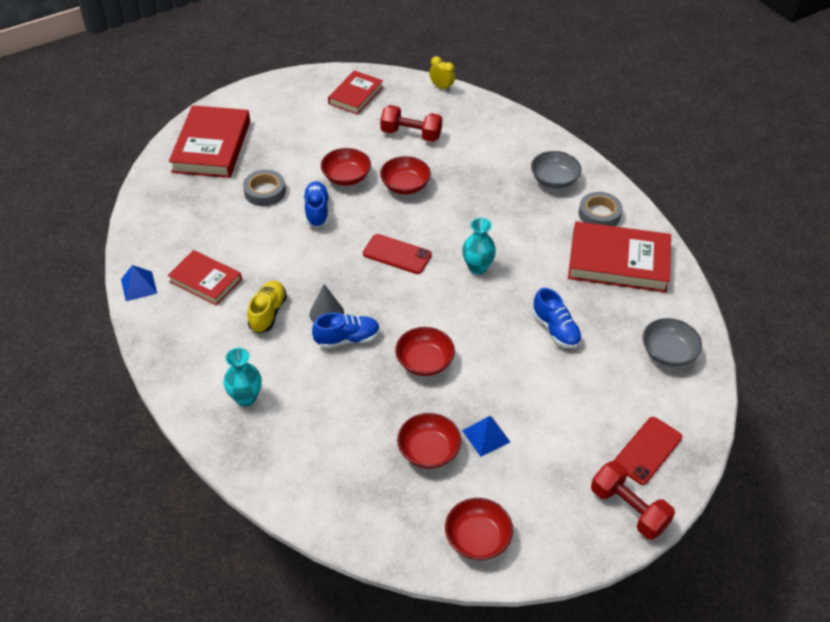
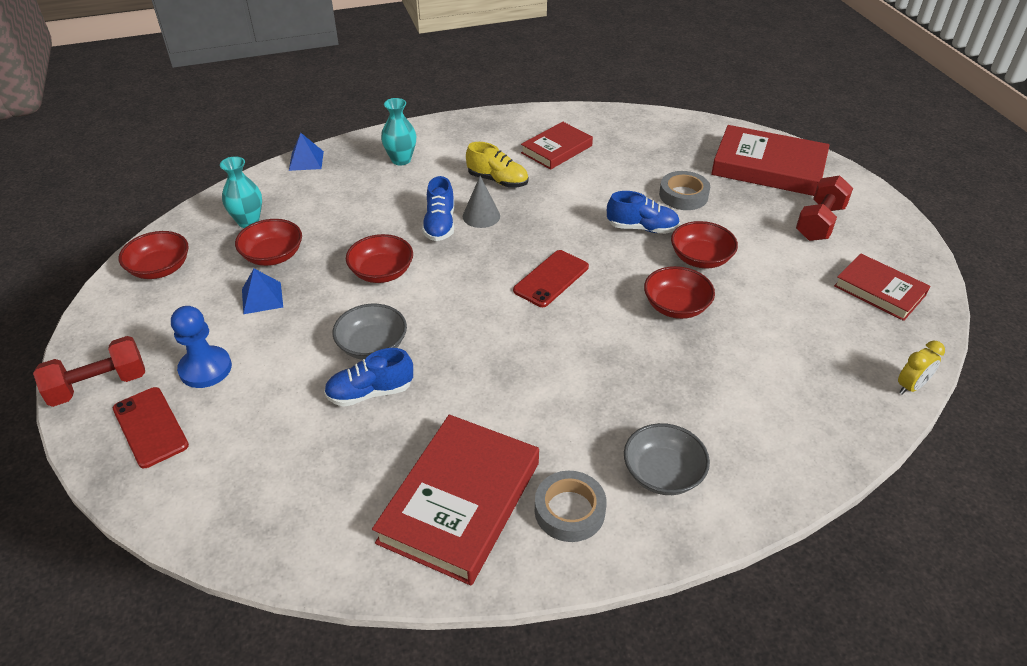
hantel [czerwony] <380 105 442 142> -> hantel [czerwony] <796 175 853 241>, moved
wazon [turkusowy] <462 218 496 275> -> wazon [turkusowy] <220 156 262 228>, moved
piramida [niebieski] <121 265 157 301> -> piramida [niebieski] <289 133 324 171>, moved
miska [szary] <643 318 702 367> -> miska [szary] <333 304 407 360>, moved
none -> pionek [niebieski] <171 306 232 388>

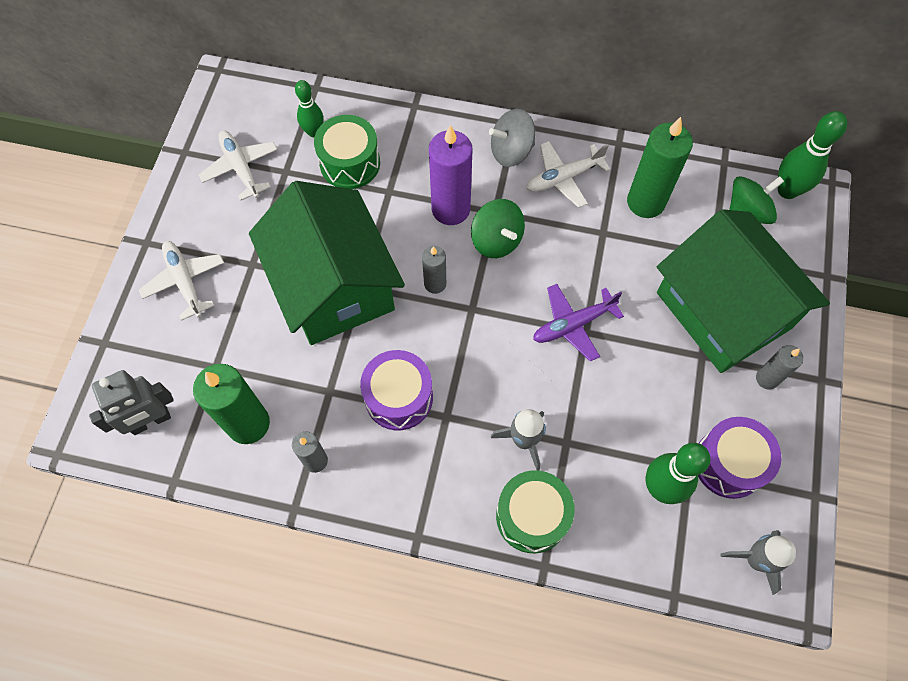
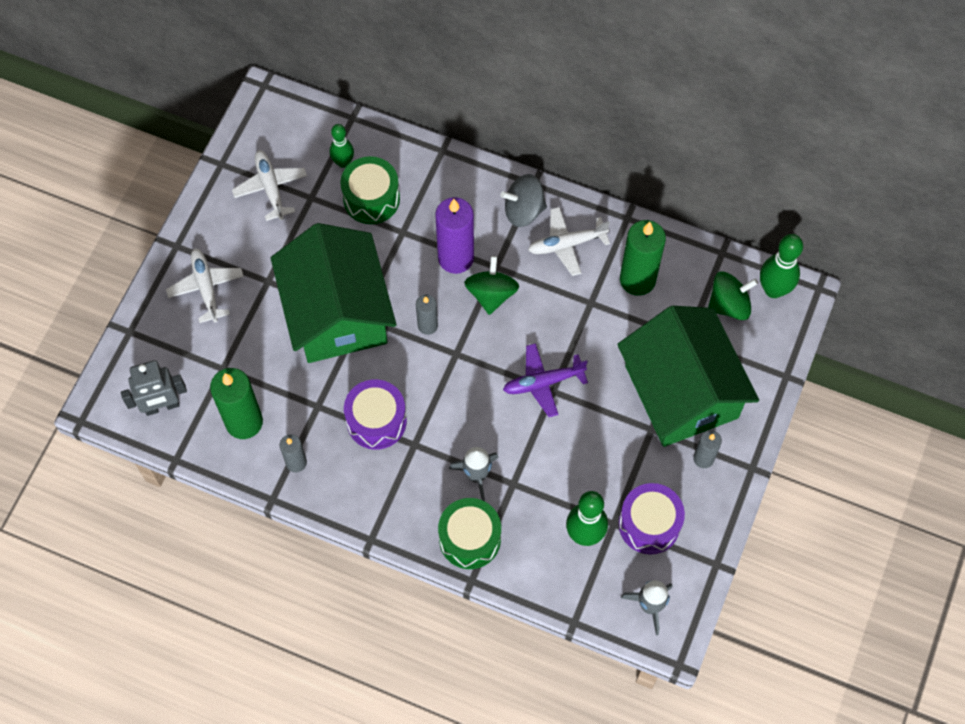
bączek [zielony] <471 199 525 258> -> bączek [zielony] <464 256 519 315>, 150 degrees counterclockwise

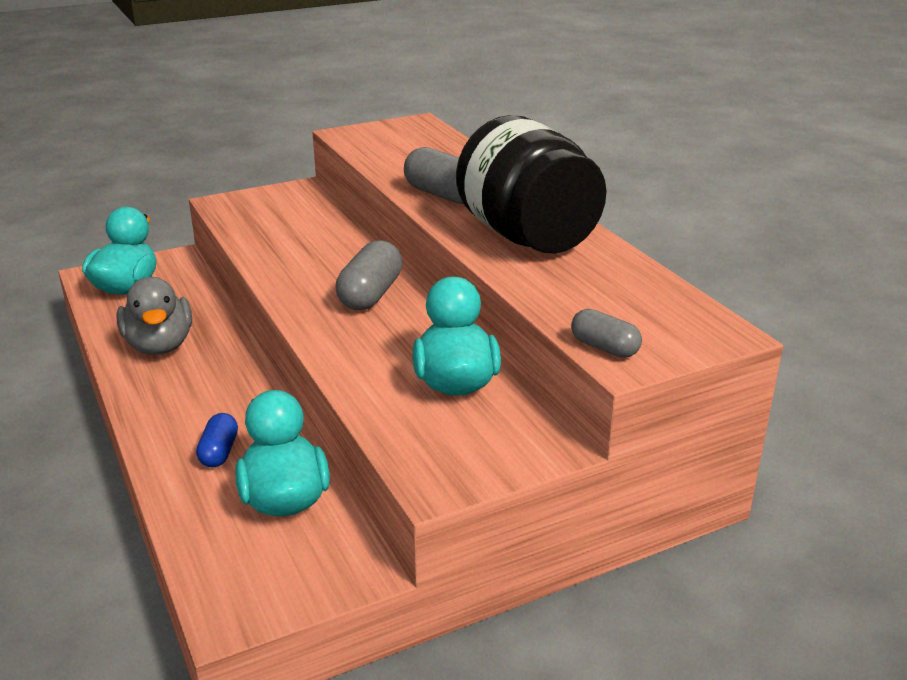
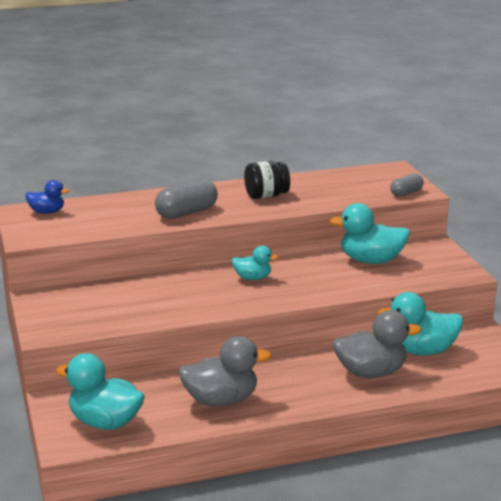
słoik [czarny] <456 115 607 254> -> słoik [czarny] <244 161 290 199>, x0.50
kapsułka [szary] <335 240 402 310> -> kaczka [turkusowy] <232 246 279 280>
kapsułka [niebieski] <196 413 238 467> -> kaczka [szary] <333 310 421 378>
none -> kaczka [niebieski] <25 180 70 214>

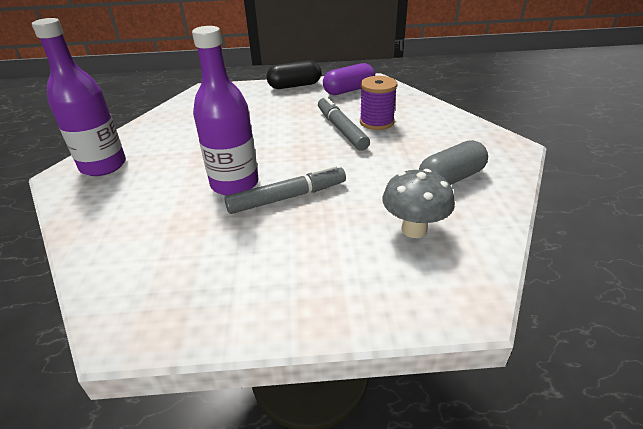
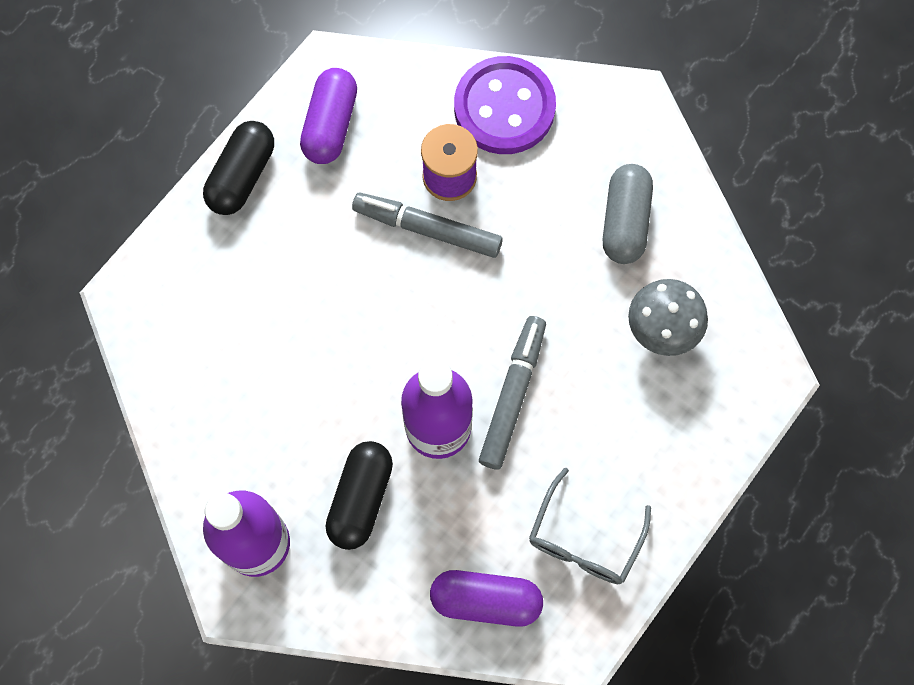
none -> guzik [fioletowy] <454 56 556 154>
none -> kapsułka [czarny] <326 441 393 550>
none -> okulary [szary] <529 468 651 584>
none -> kapsułka [fioletowy] <430 570 543 627>

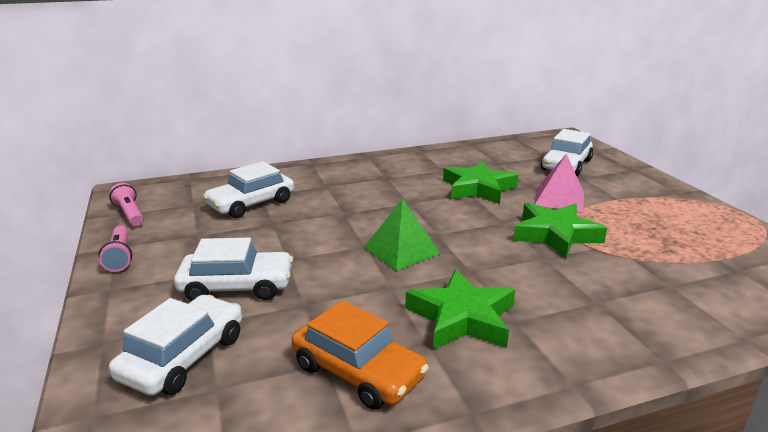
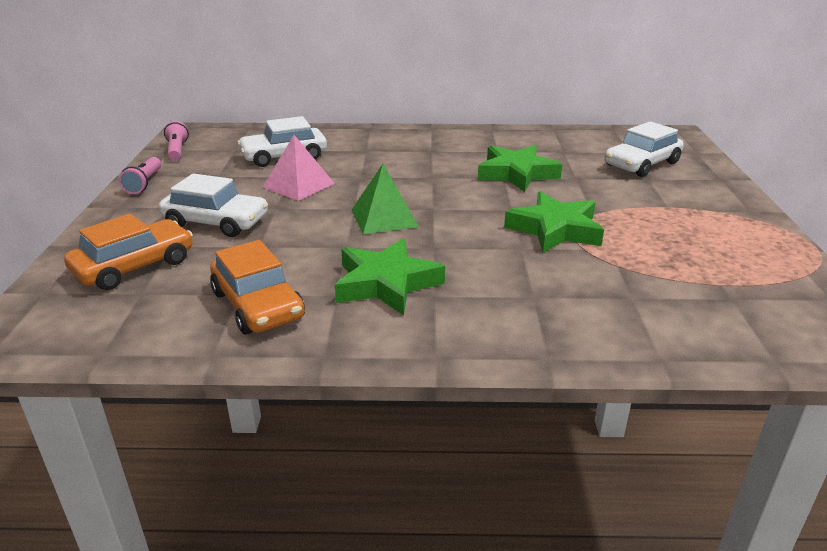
piramida [różowy] <534 153 584 212> -> piramida [różowy] <262 135 335 201>, moved
samochód [biały] <109 295 242 396> -> samochód [pomarańczowy] <64 214 193 290>

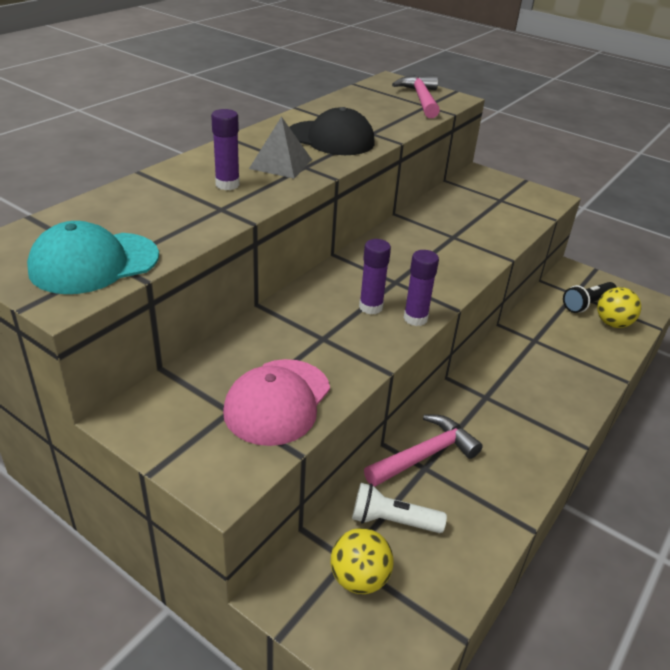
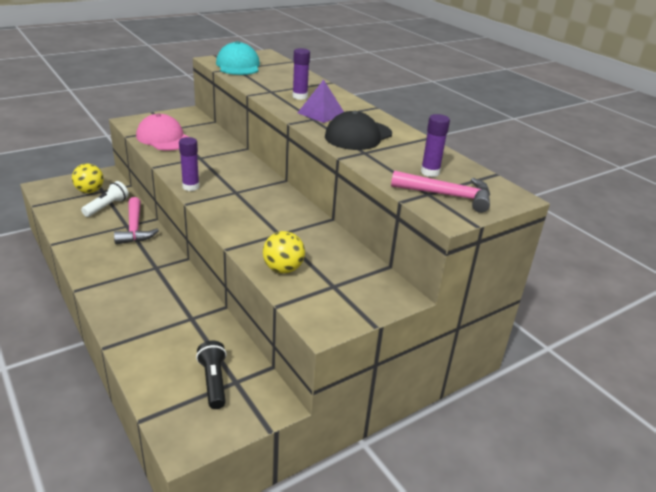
piramida [szary] <249 116 312 179> -> piramida [fioletowy] <298 80 344 123>
klej w sztyfcie [fioletowy] <359 239 391 314> -> klej w sztyfcie [fioletowy] <421 114 450 177>, moved
piłka [żółty] <597 287 641 328> -> piłka [żółty] <263 231 305 273>, moved

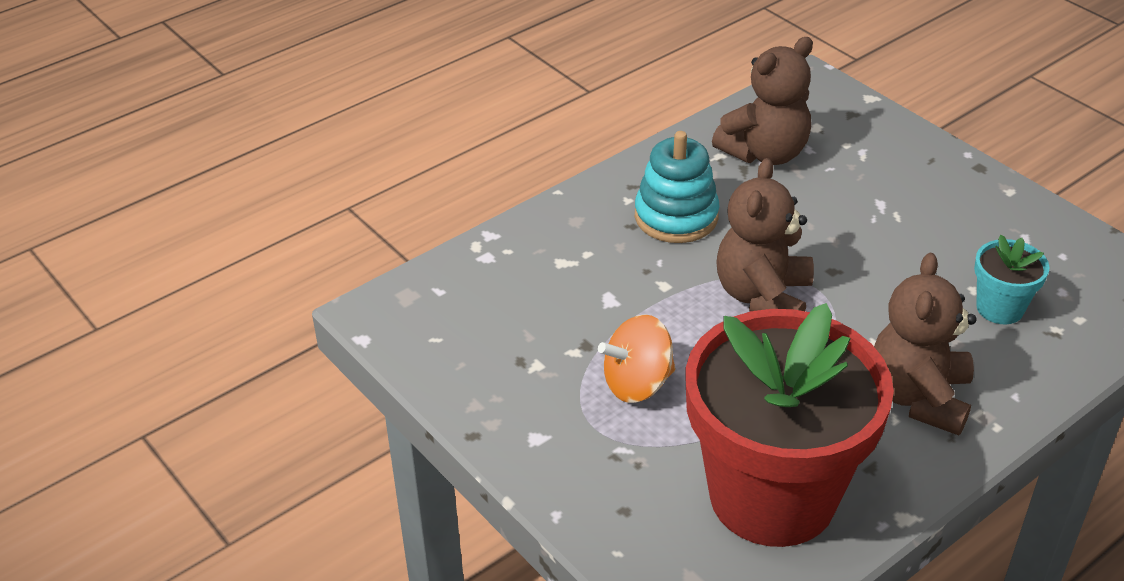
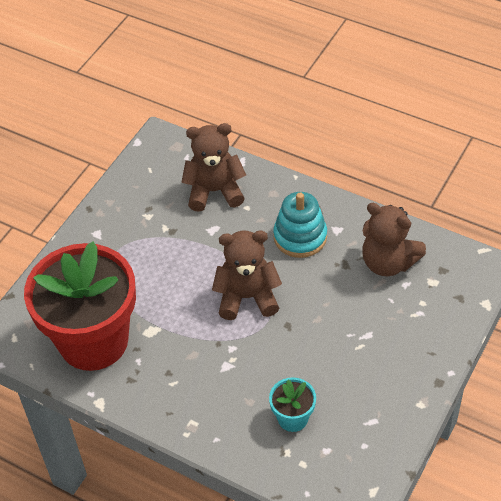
miś [brązowy] <874 253 977 435> -> miś [brązowy] <181 123 246 212>, moved
bączek [pomarańczowy] <598 314 675 403> -> none

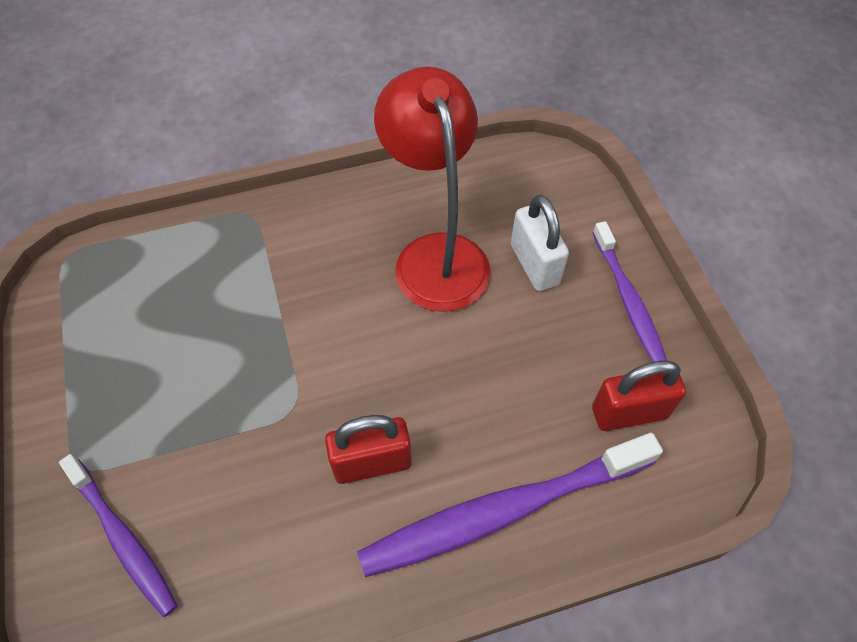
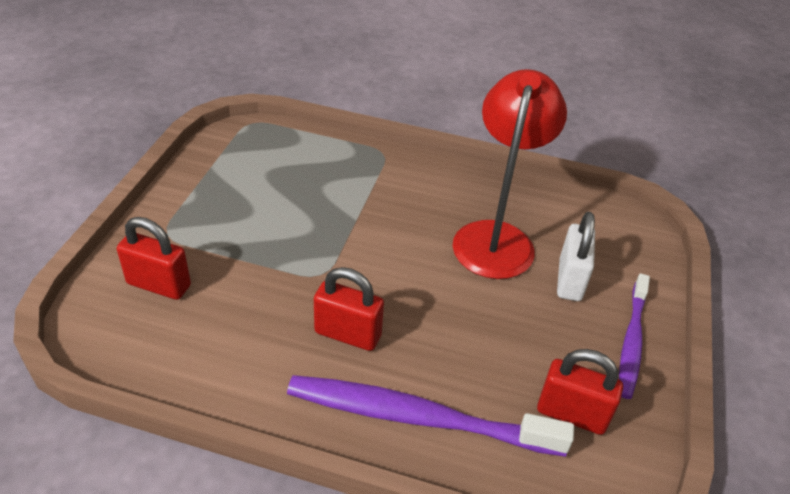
szczoteczka do zębów [fioletowy] <59 454 178 617> -> kłódka [czerwony] <117 217 191 300>

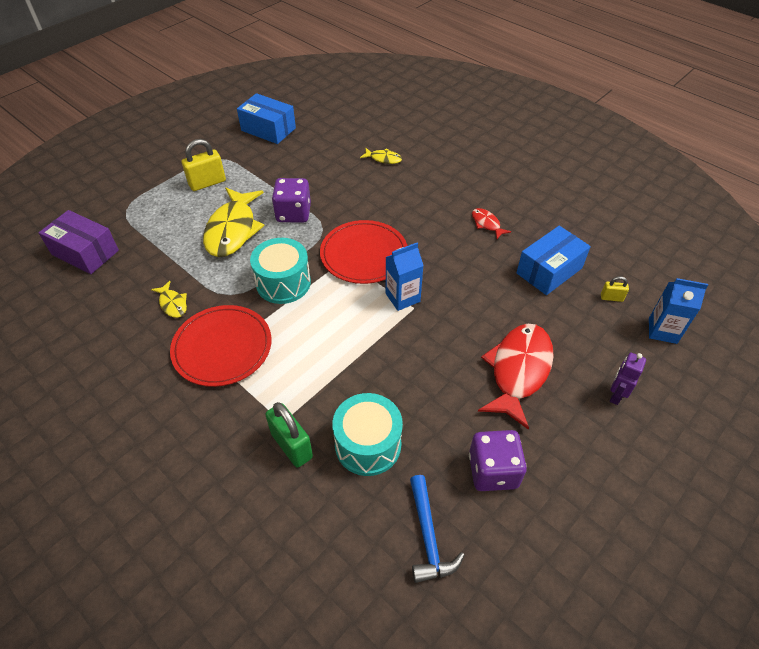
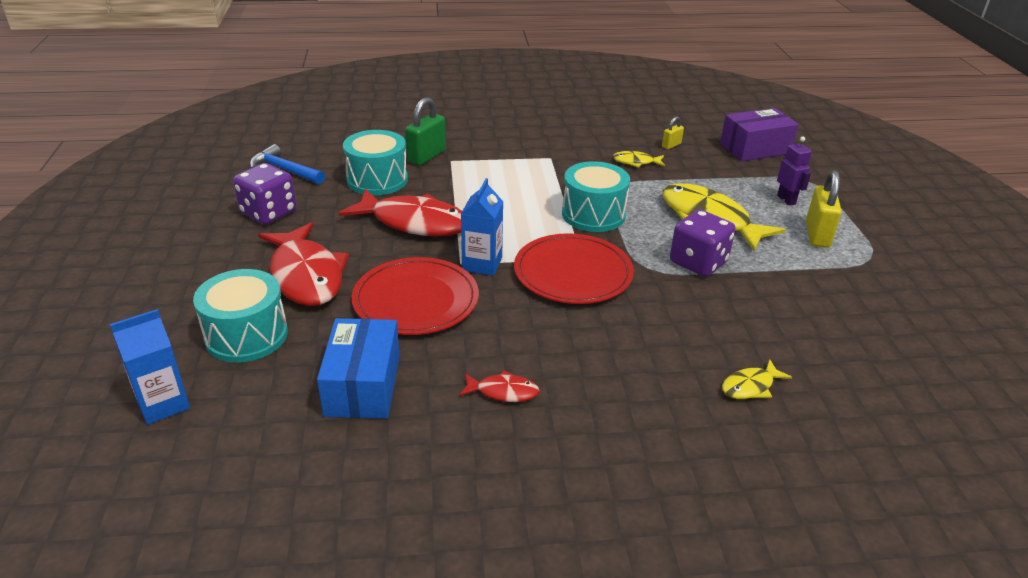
pudełko [niebieski] <237 93 296 144> -> none
kłódka [żółty] <601 276 629 302> -> kłódka [żółty] <662 116 684 149>, moved
talerz [czerwony] <170 305 272 387> -> talerz [czerwony] <352 257 479 335>, moved
robot [fioletowy] <610 352 646 405> -> robot [fioletowy] <777 136 812 206>, moved
kłódka [zielony] <265 402 313 468> -> kłódka [zielony] <405 97 446 165>, 60 degrees counterclockwise
none -> ryba [czerwony] <338 189 462 236>
none -> bęben [turkusowy] <193 269 288 363>

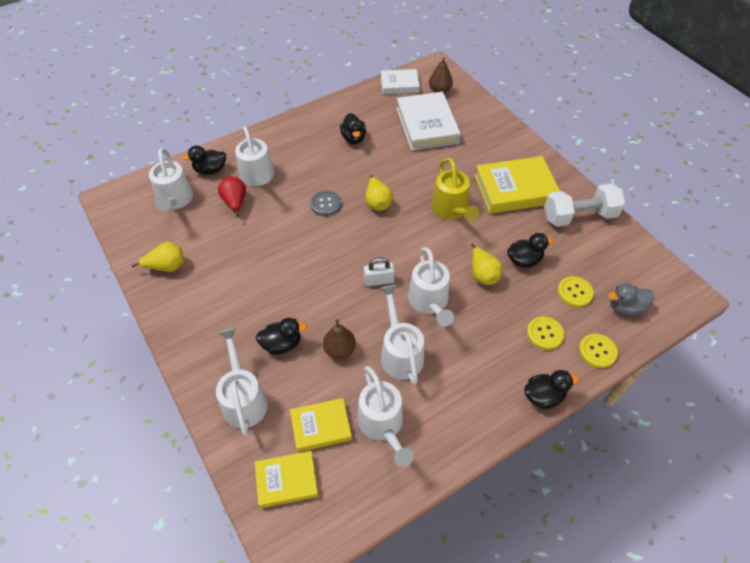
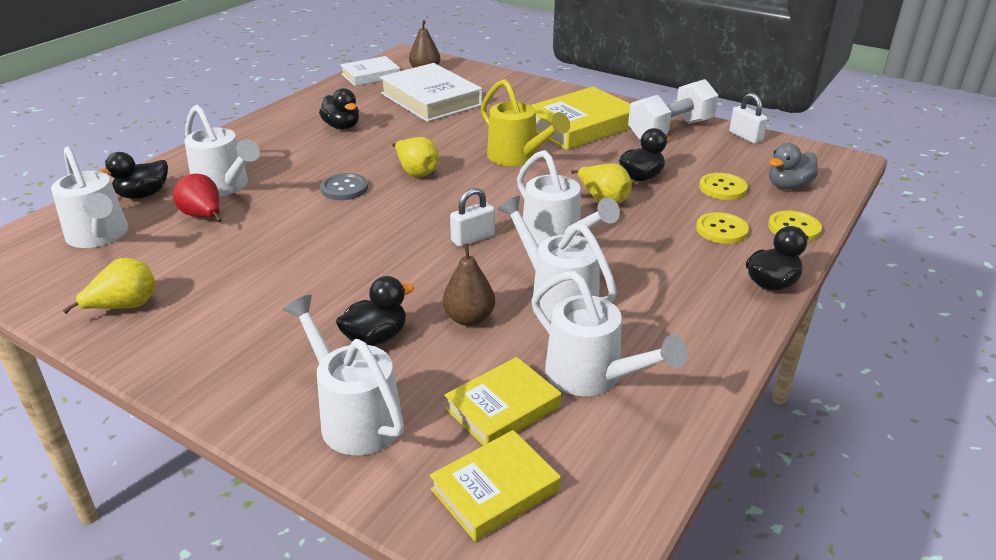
none -> kłódka [biały] <729 93 768 144>

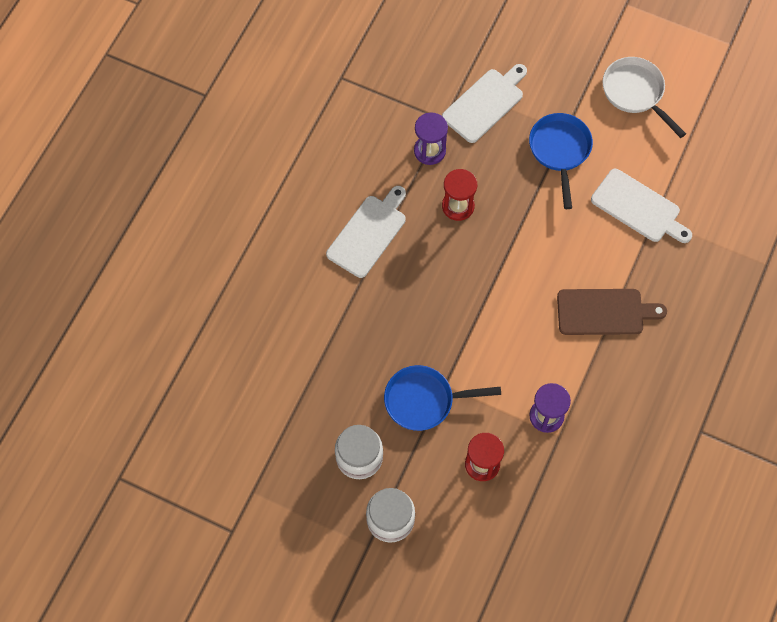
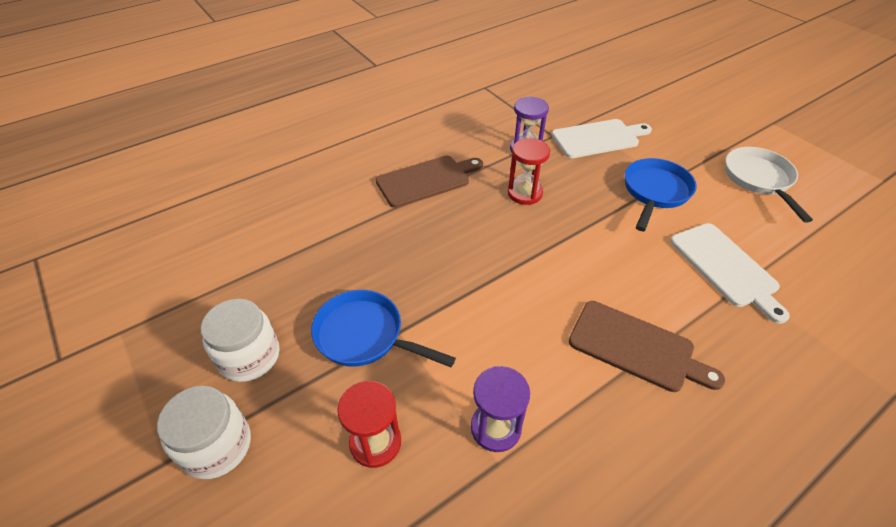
deska do krojenia [biały] <326 186 406 278> -> deska do krojenia [brązowy] <376 156 483 208>

